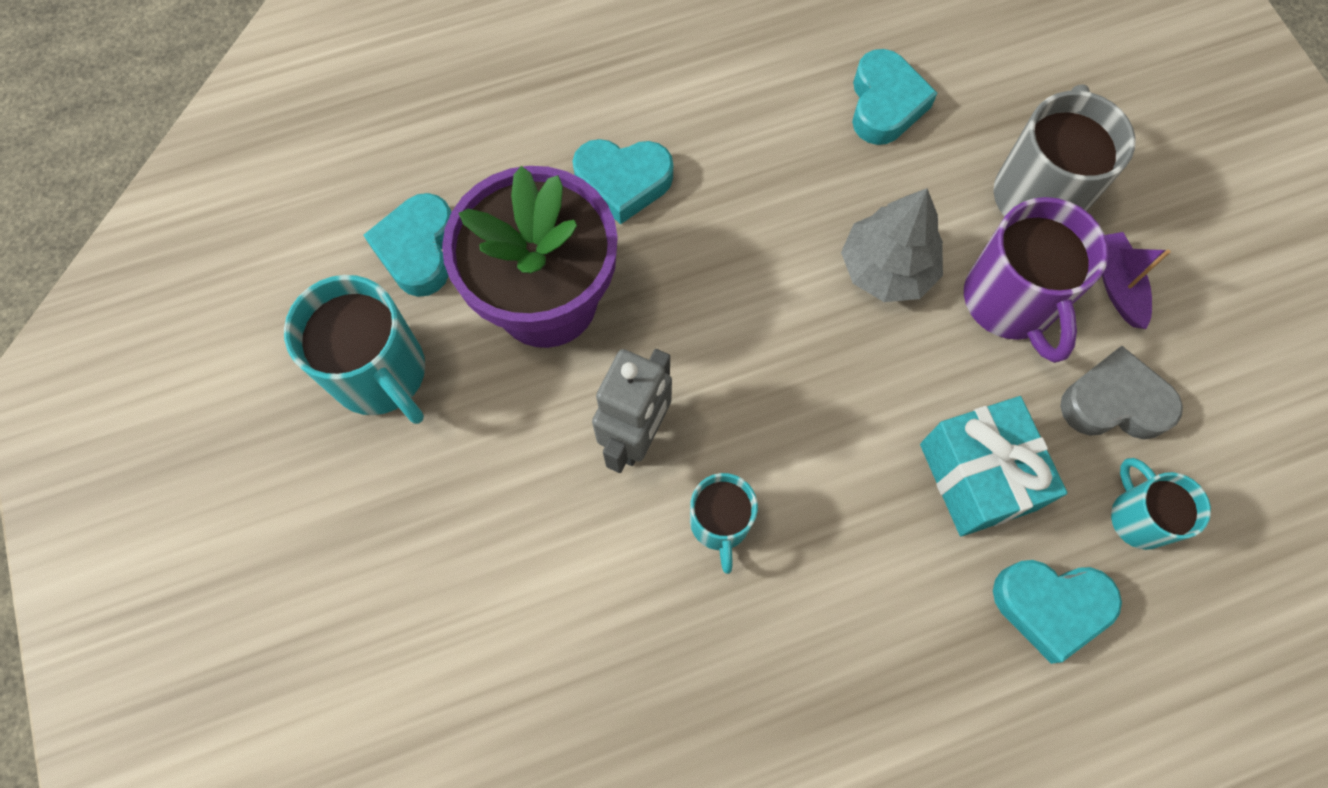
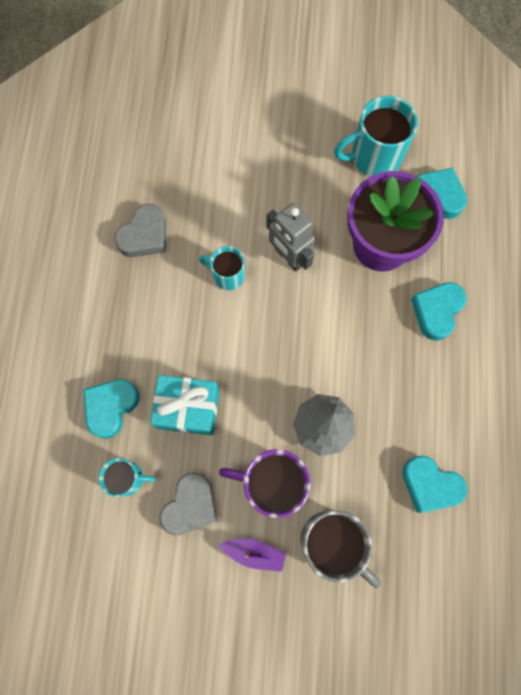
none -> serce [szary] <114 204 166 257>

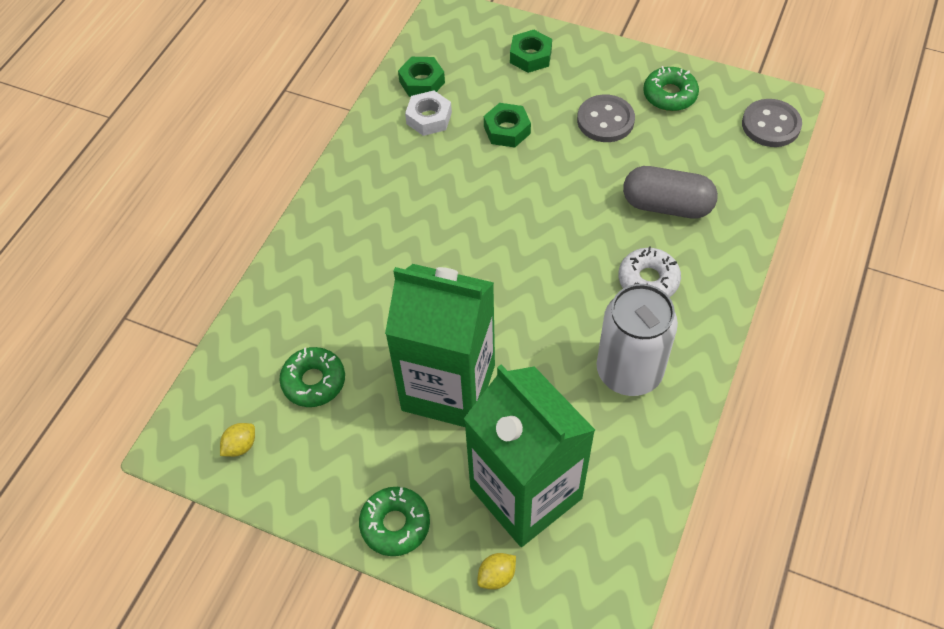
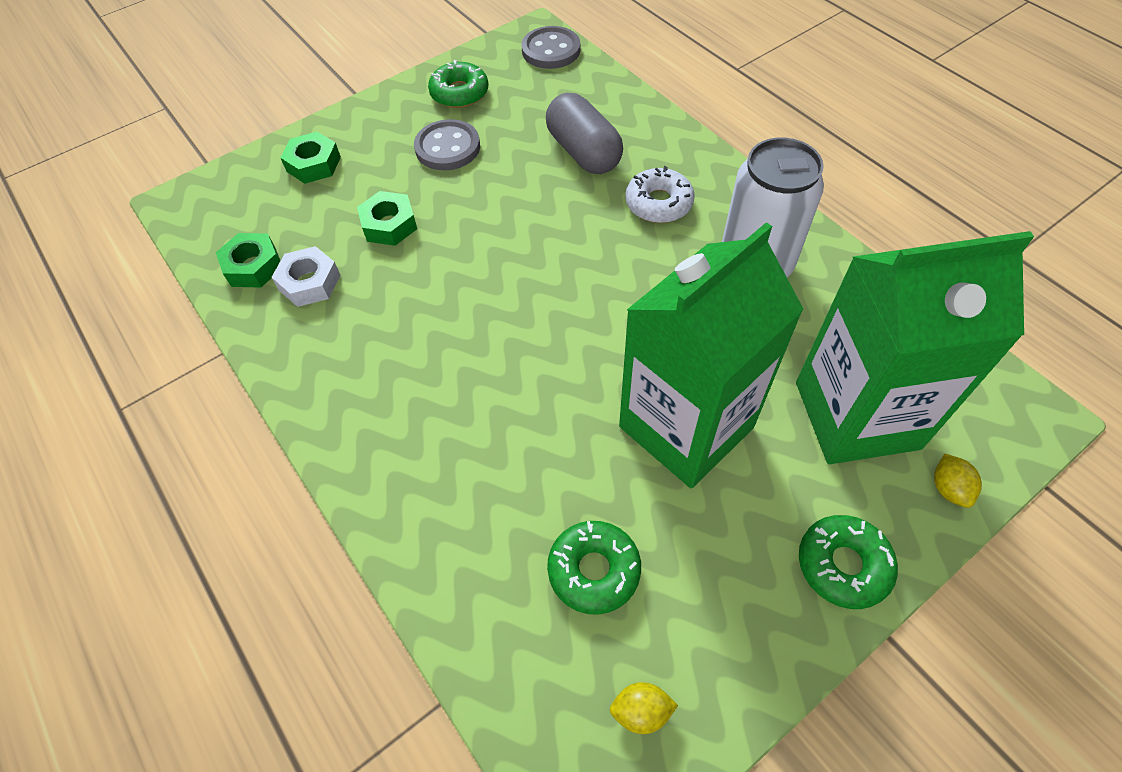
kapsułka [szary] <623 166 718 219> -> kapsułka [szary] <546 93 623 174>, 75 degrees counterclockwise
cytryna [żółty] <220 423 255 457> -> cytryna [żółty] <610 682 678 734>, 75 degrees counterclockwise

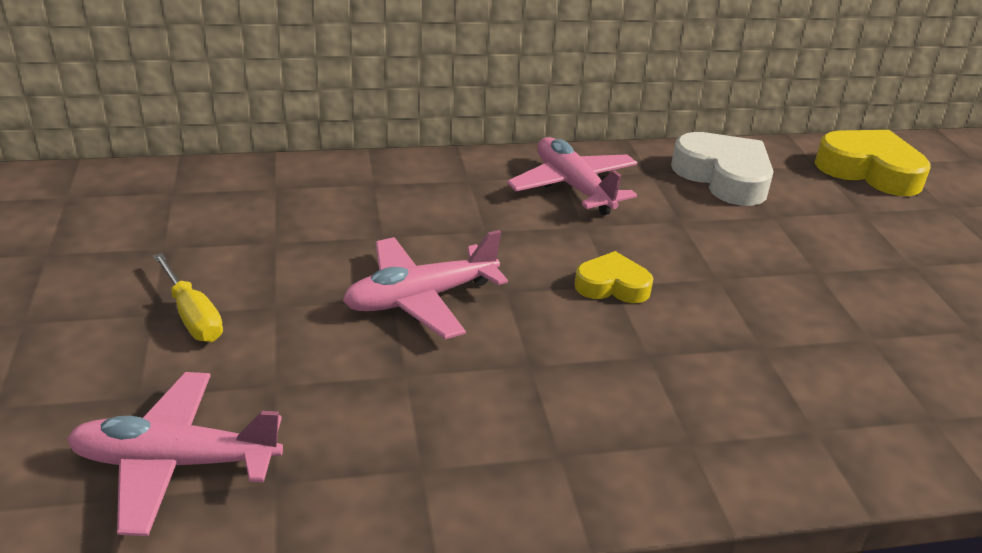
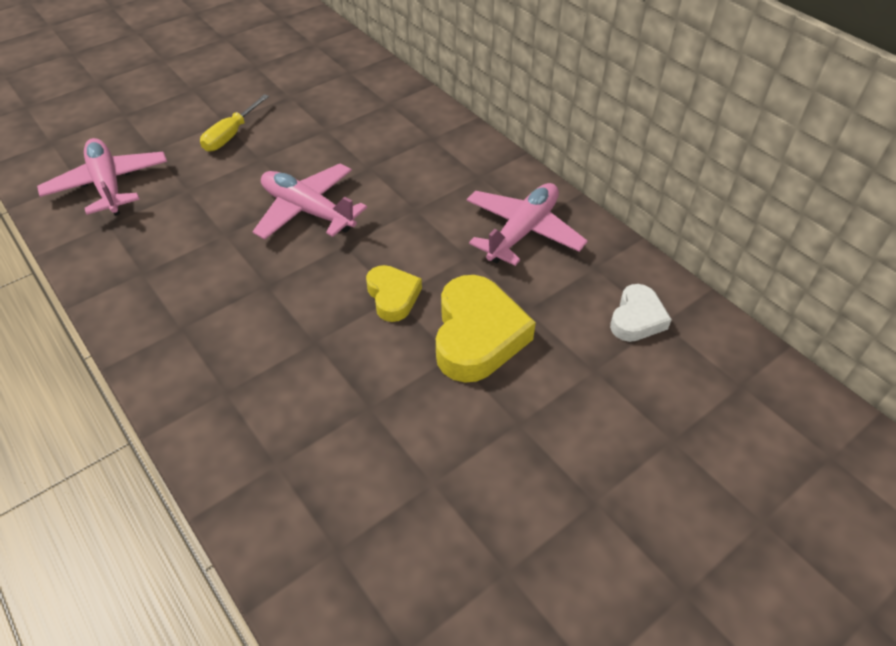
serce [żółty] <815 130 931 196> -> serce [żółty] <436 275 536 383>, moved
serce [biały] <671 132 774 206> -> serce [biały] <610 284 672 342>, x0.58

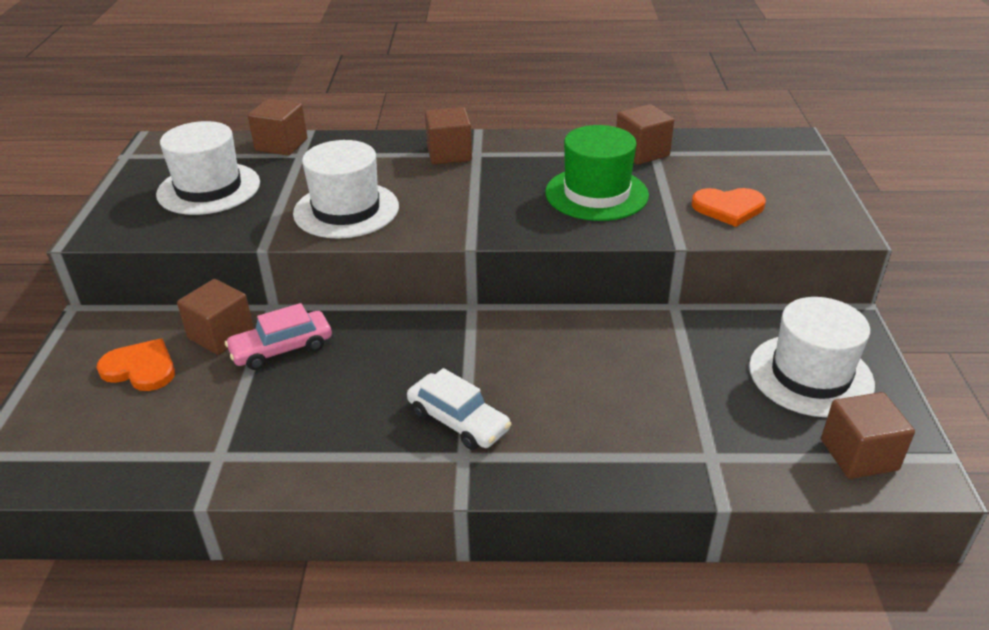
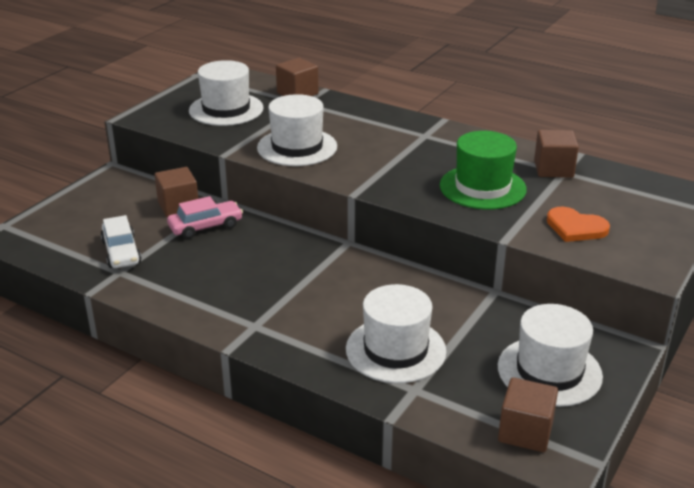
sześcian [brązowy] <425 107 472 164> -> none
samochód [różowy] <225 303 332 370> -> samochód [różowy] <167 196 243 239>, 150 degrees clockwise
serce [pomarańczowy] <96 338 175 391> -> none
samochód [biały] <407 368 511 450> -> samochód [biały] <100 215 141 268>, moved
none -> kapelusz [biały] <346 284 447 383>

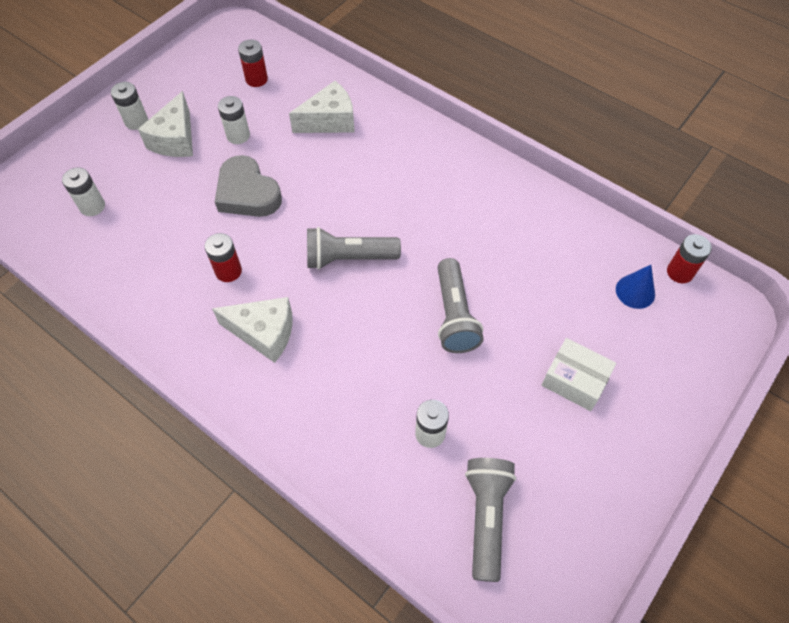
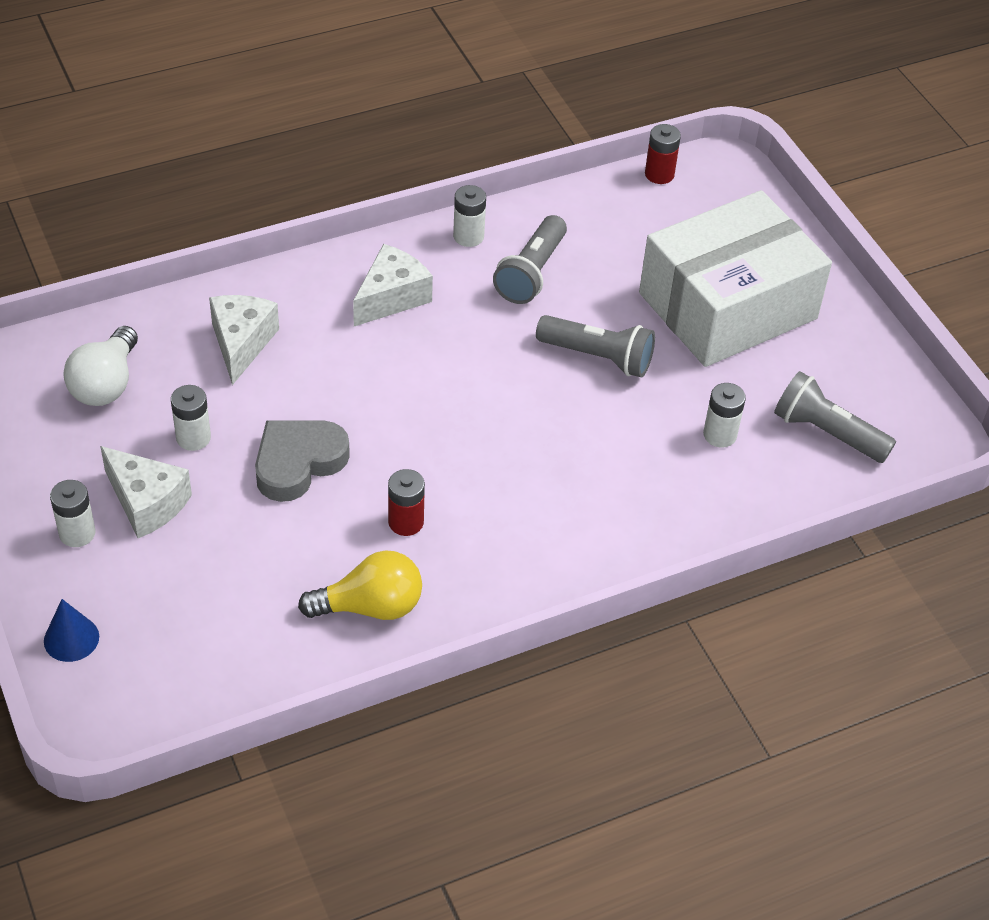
bateria [czerwony] <238 40 268 87> -> żarówka [biały] <63 326 138 406>
serce [szary] <215 155 282 217> -> serce [szary] <255 420 350 502>, 150 degrees clockwise
bateria [biały] <62 168 105 216> -> bateria [biały] <453 185 486 247>, moved
latarka [szary] <307 227 401 270> -> latarka [szary] <493 215 567 304>, moved
stożek [niebieski] <616 265 655 309> -> stożek [niebieski] <44 599 99 662>, moved
ser [biały] <212 297 293 363> -> ser [biały] <353 244 433 326>, moved
pudełko [biały] <542 338 616 411> -> pudełko [biały] <639 190 832 367>, x2.37
none -> żarówka [żółty] <298 550 422 620>

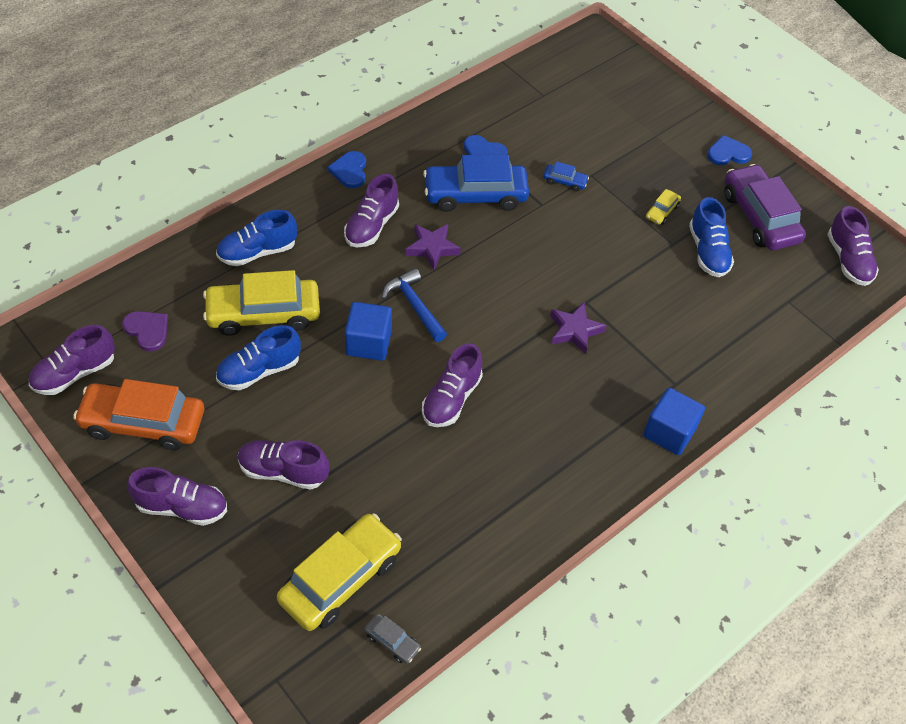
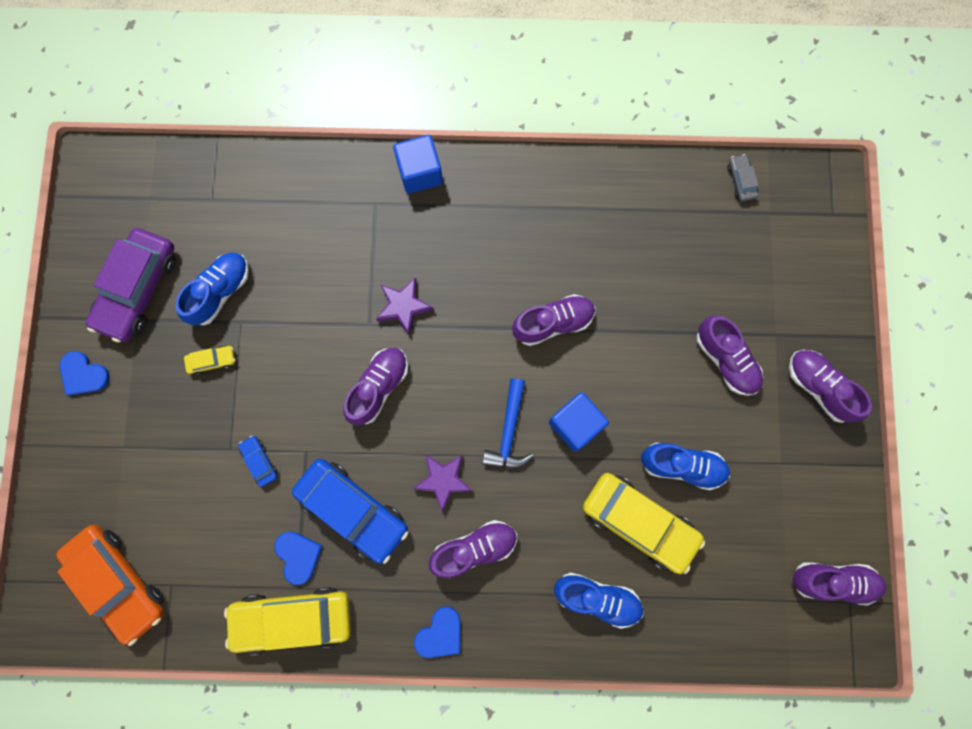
but [fioletowy] <827 206 879 286> -> but [fioletowy] <343 348 408 425>, moved
serce [fioletowy] <122 311 168 352> -> none
samochód [pomarańczowy] <73 379 204 450> -> samochód [pomarańczowy] <56 525 164 646>, moved
samochód [żółty] <277 513 402 631> -> samochód [żółty] <224 587 351 655>, moved

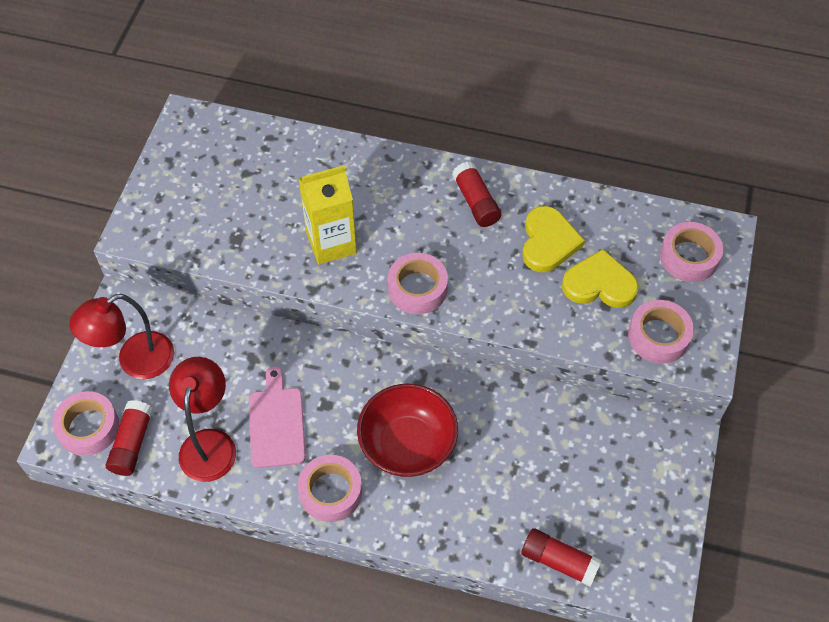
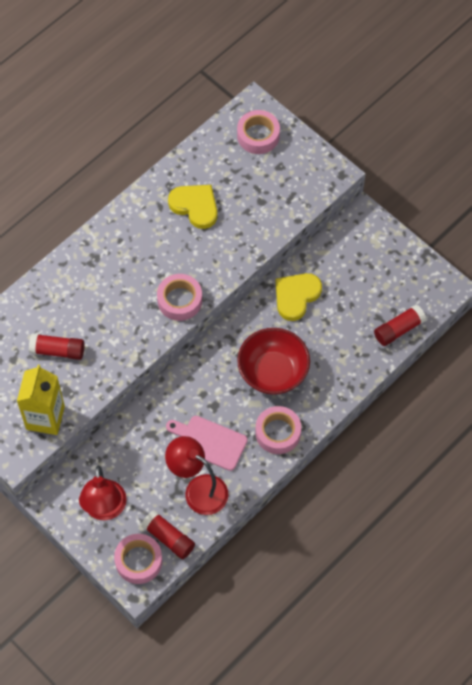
klej w sztyfcie [czerwony] <452 162 501 227> -> klej w sztyfcie [czerwony] <29 334 84 360>, moved
karton mleka [żółty] <298 165 357 265> -> karton mleka [żółty] <17 365 65 435>, moved
serce [żółty] <562 249 639 308> -> serce [żółty] <275 273 322 321>, moved
taśma klejąca [różowy] <628 300 694 364> -> none

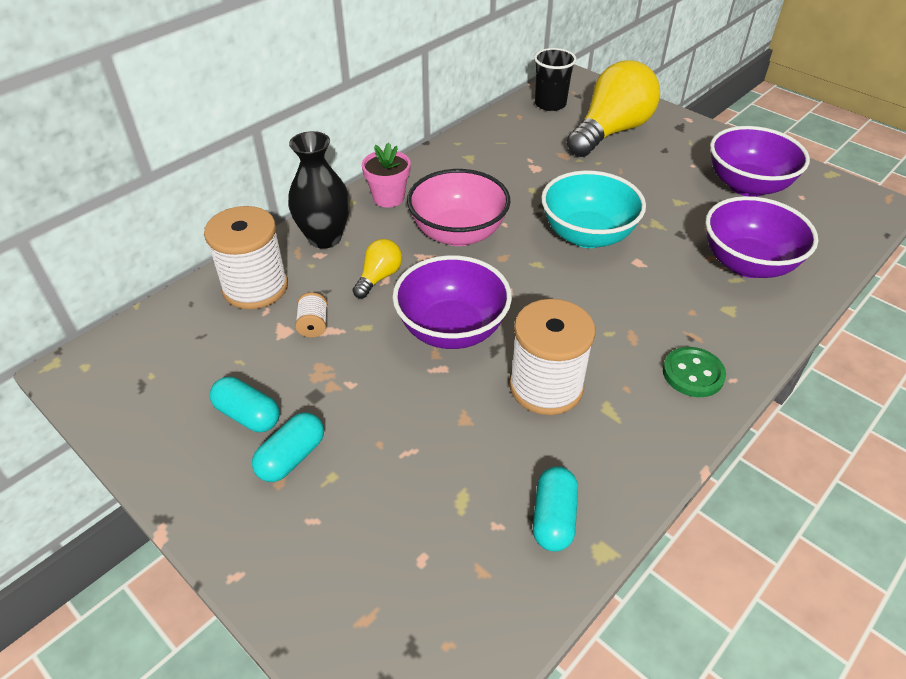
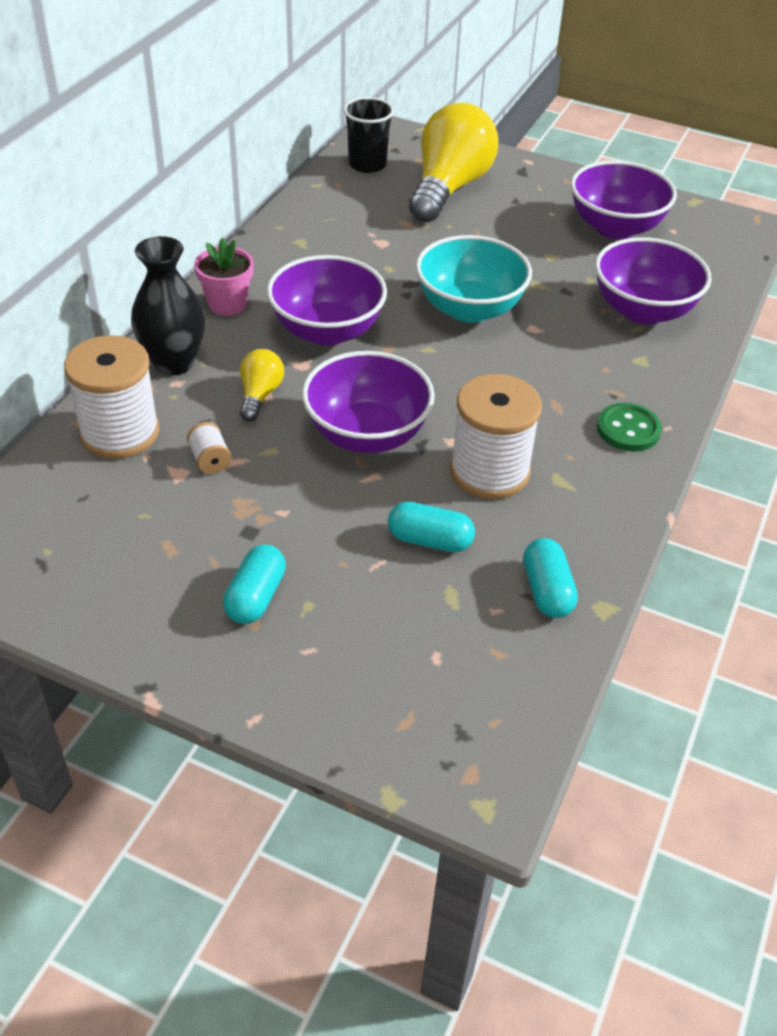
miska [różowy] <407 169 510 246> -> miska [fioletowy] <267 255 387 346>
kapsułka [turkusowy] <210 377 280 432> -> kapsułka [turkusowy] <388 502 475 552>, moved

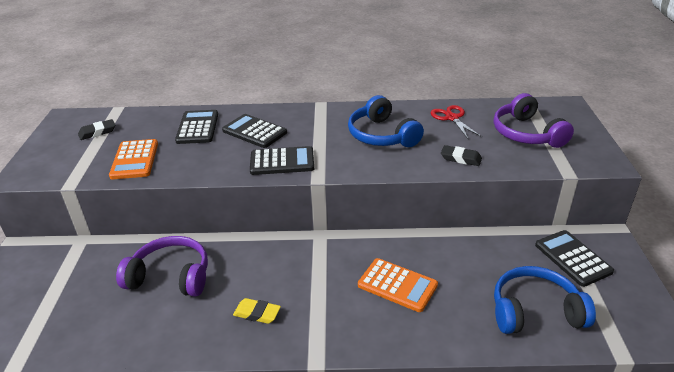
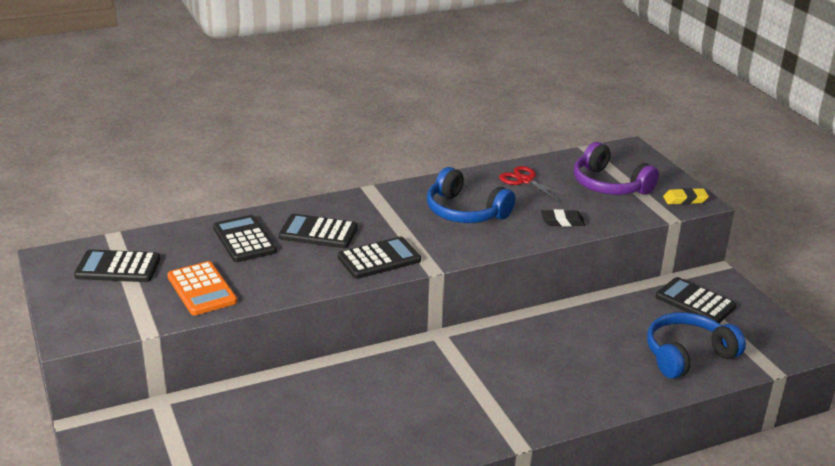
gumka do mazania [czarny] <78 119 115 140> -> kalkulator [czarny] <74 249 160 282>
słuchawki [fioletowy] <116 236 208 297> -> none
kalkulator [pomarańczowy] <358 258 438 312> -> none
gumka do mazania [żółty] <233 298 281 324> -> gumka do mazania [żółty] <663 188 709 205>, moved

